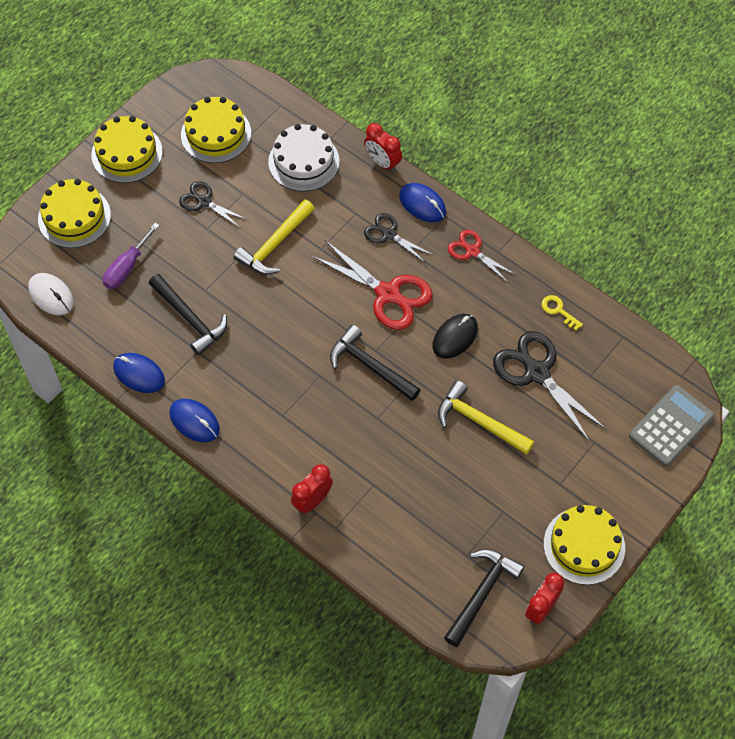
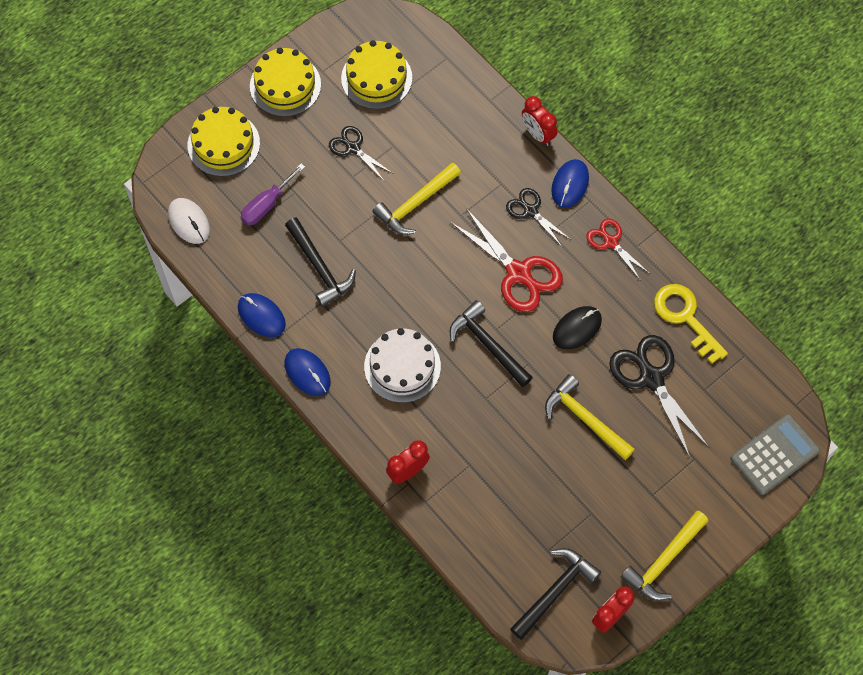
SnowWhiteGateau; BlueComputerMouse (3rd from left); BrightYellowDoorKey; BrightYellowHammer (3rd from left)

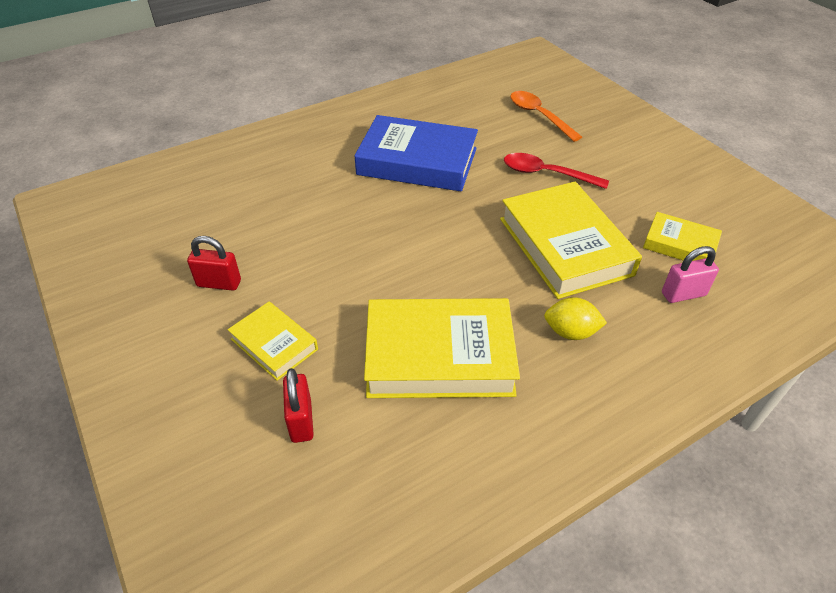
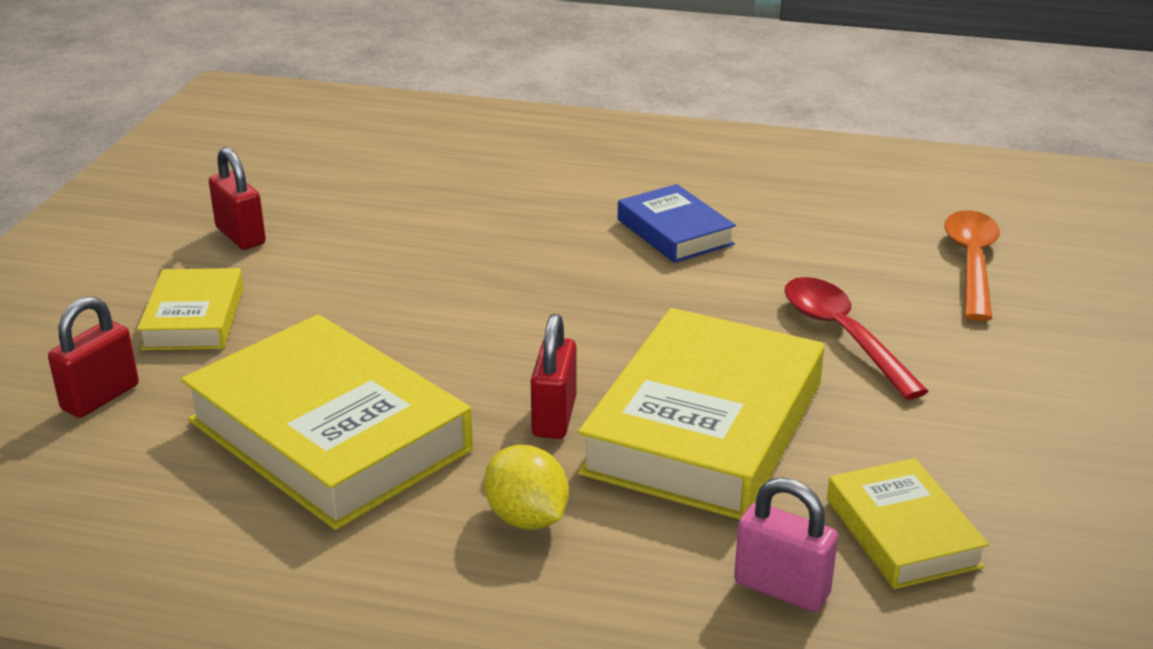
BlueHardback; ScarletLock (3rd from left)

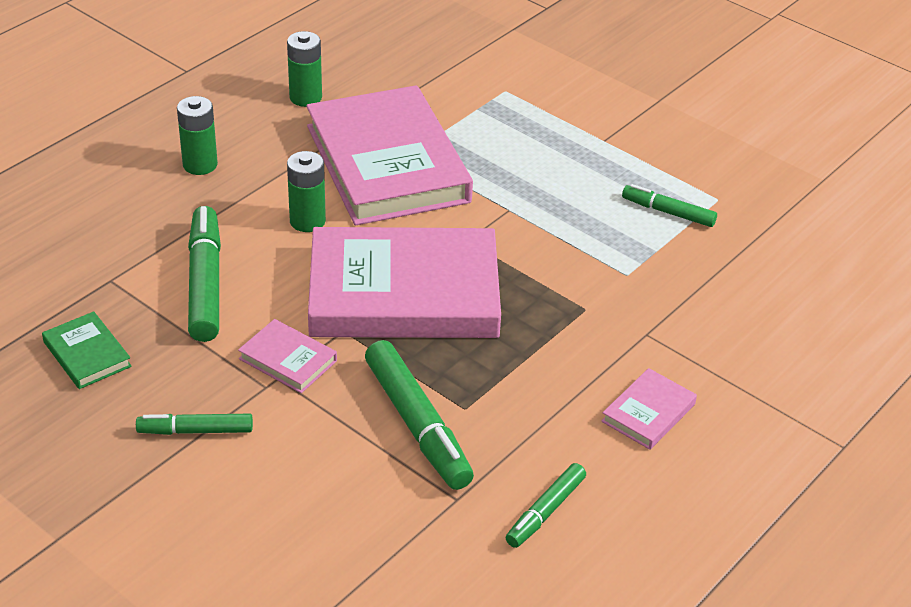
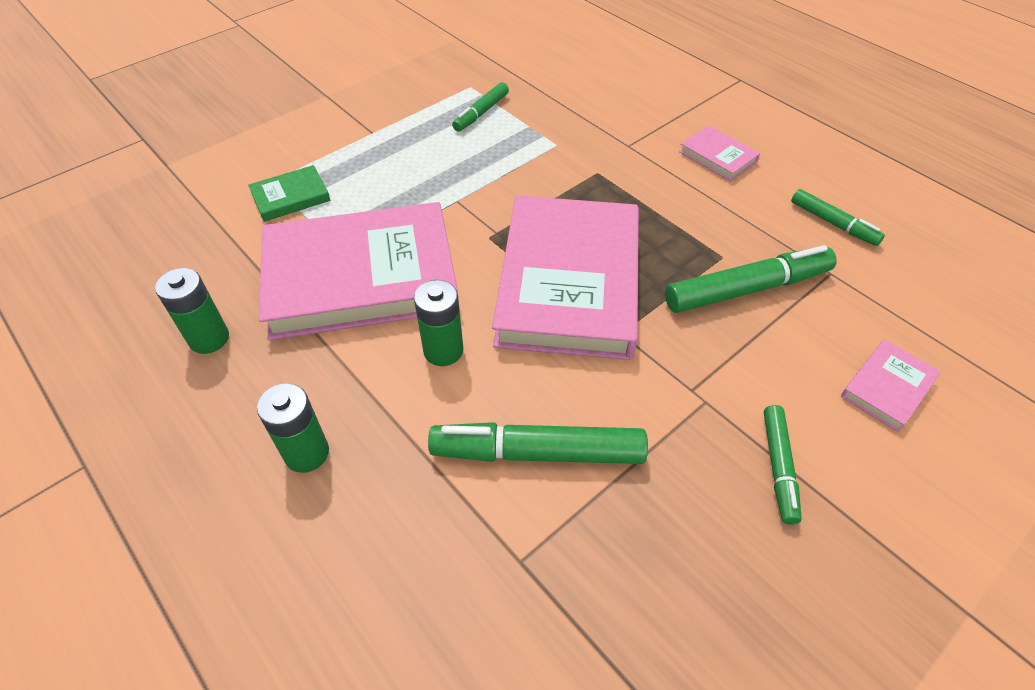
EmeraldHardback; RosyHardback (4th from left)

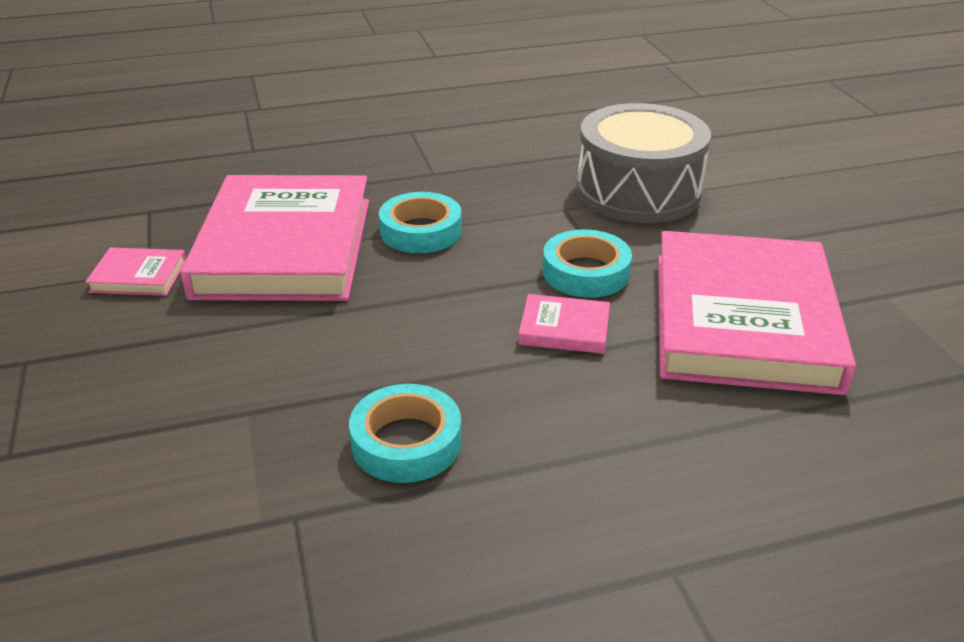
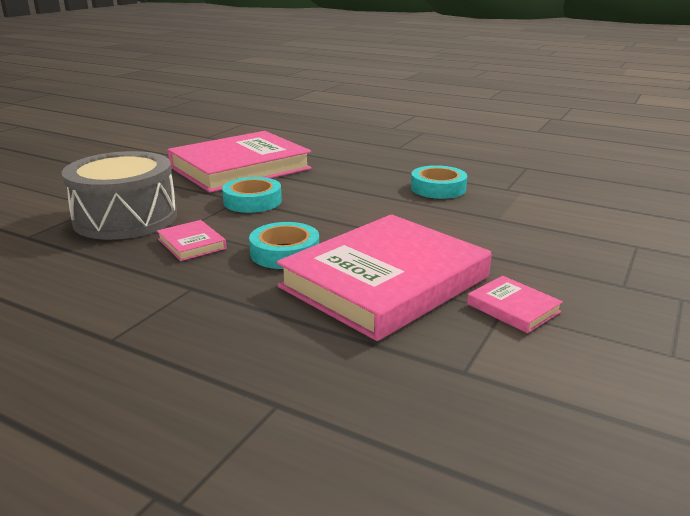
RosyHardback (1st from left)

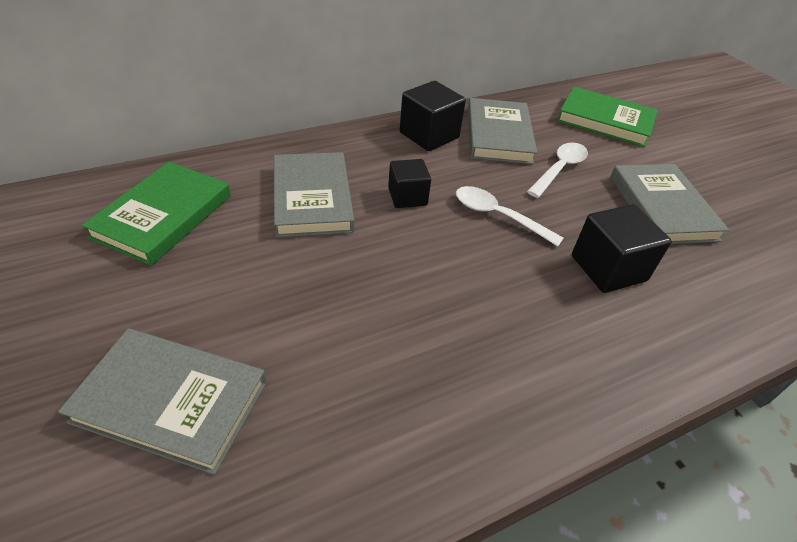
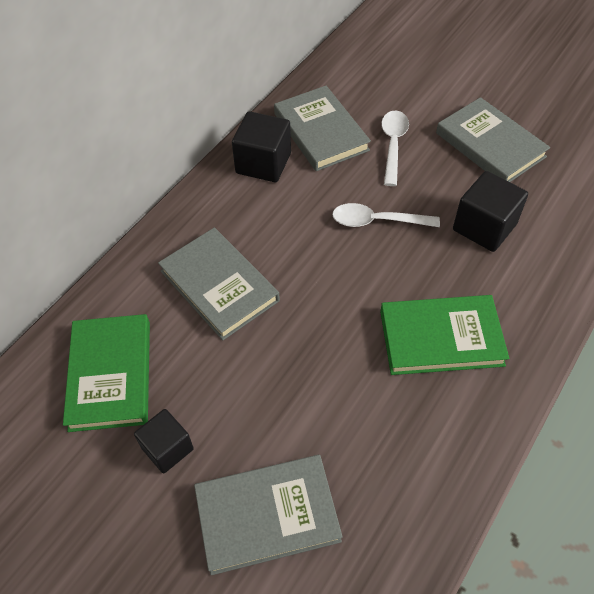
BlackCube (1st from left); EmeraldHardback (2nd from left)

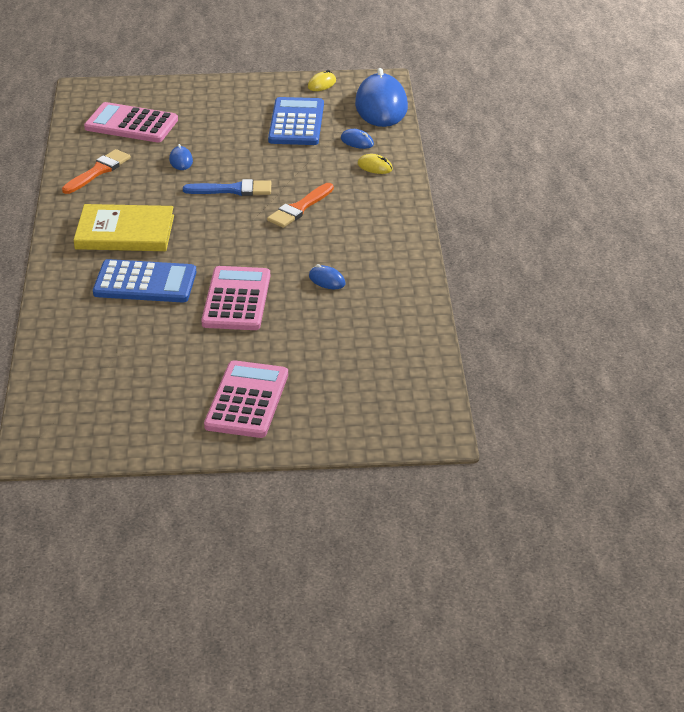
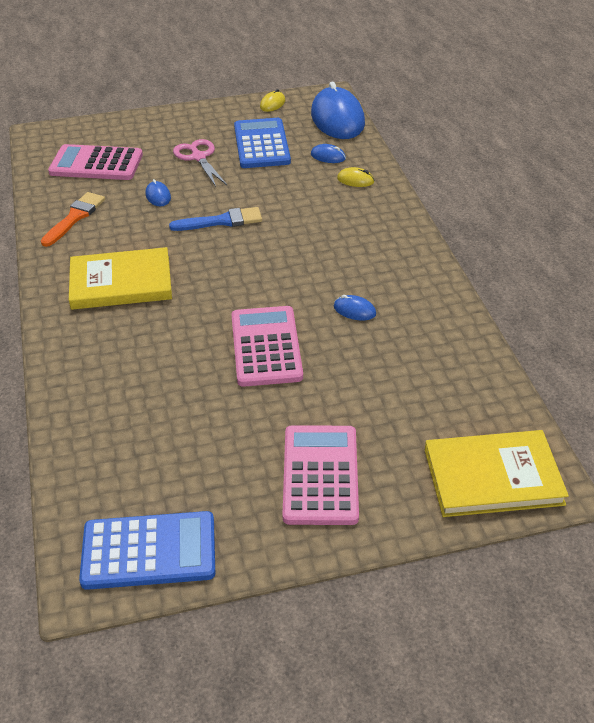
BlueCalculator (1st from left); BrightOrangePaintBrush (2nd from left in the first image); RosyShears; BrightYellowHardback (2nd from left)

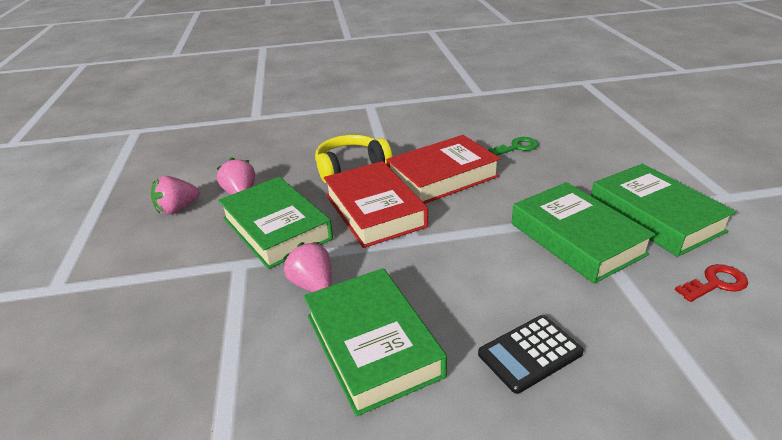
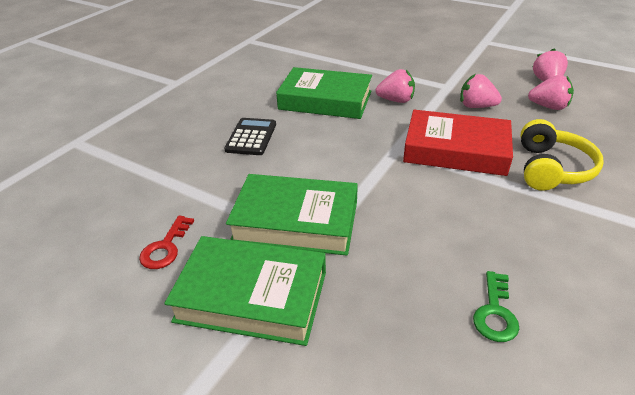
RosyToyStrawberry (2nd from left); ScarletHardback (2nd from left in the first image)

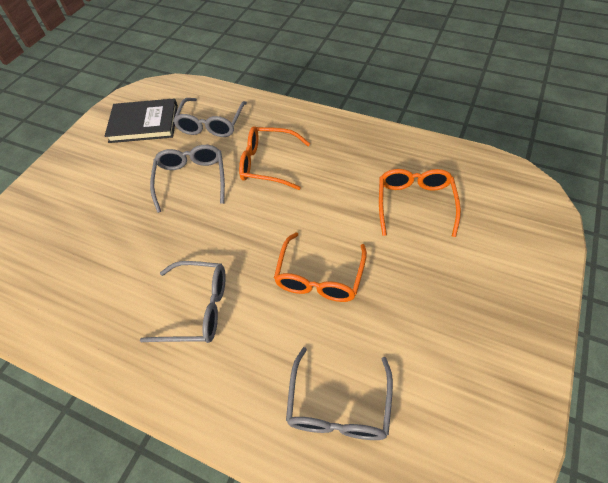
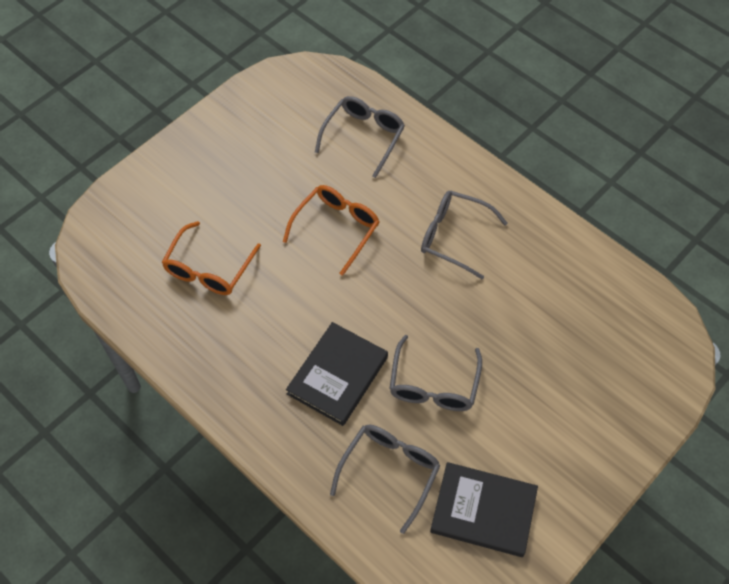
BlackHardback (1st from left)

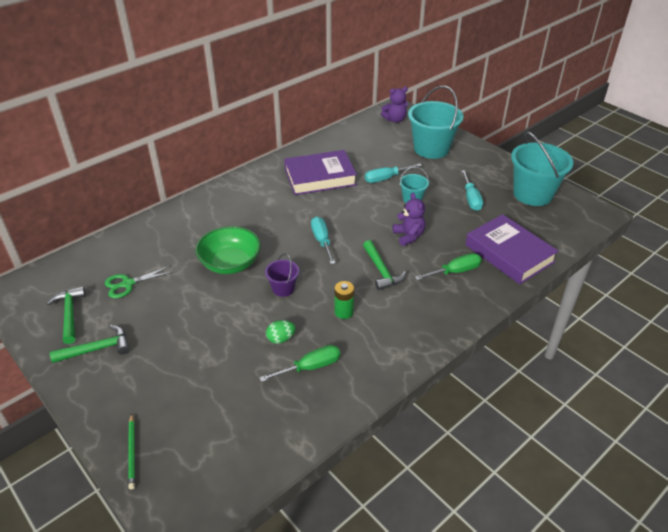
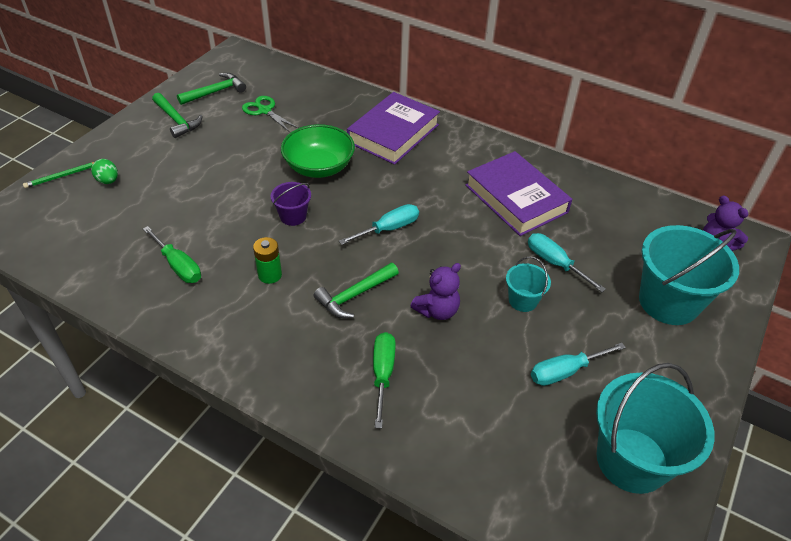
EmeraldEgg; EmeraldFlatScrewdriver (2nd from left); VioletHardback (1st from left)

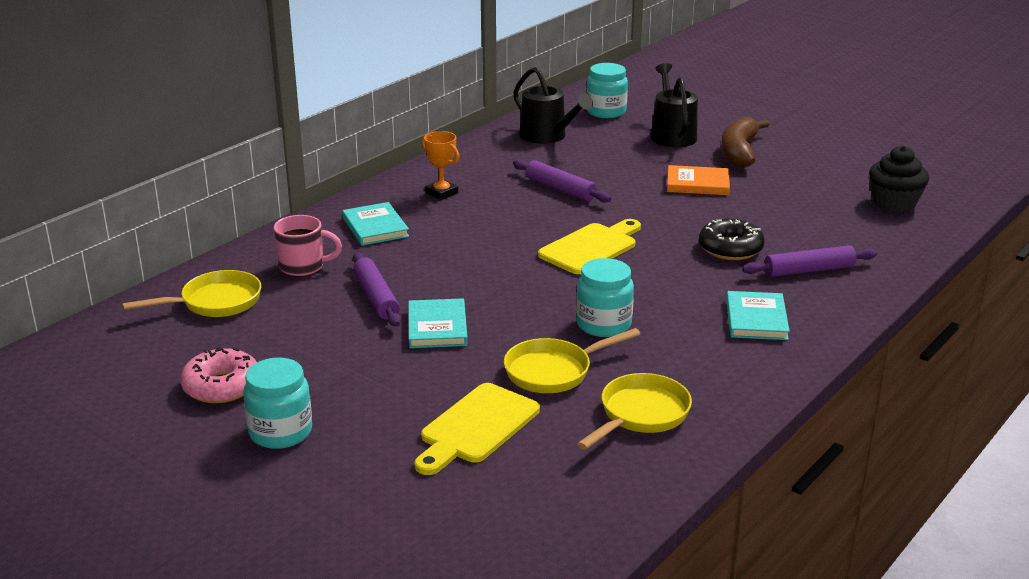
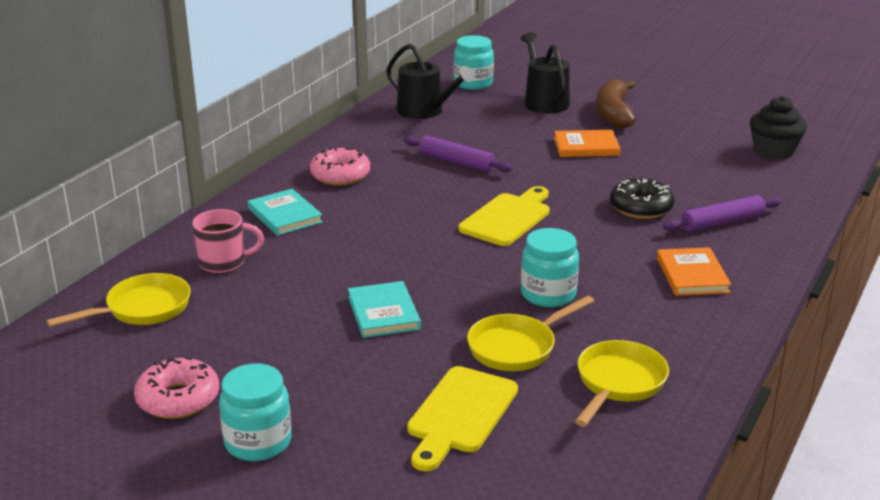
VioletPastryRoller (1st from left in the first image); RosyGlazedDonut (2nd from left); BrightOrangeHardback (2nd from left)

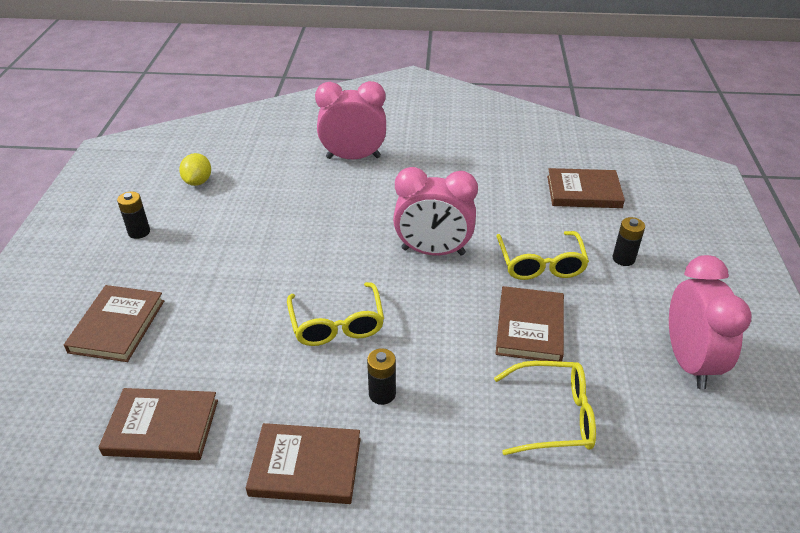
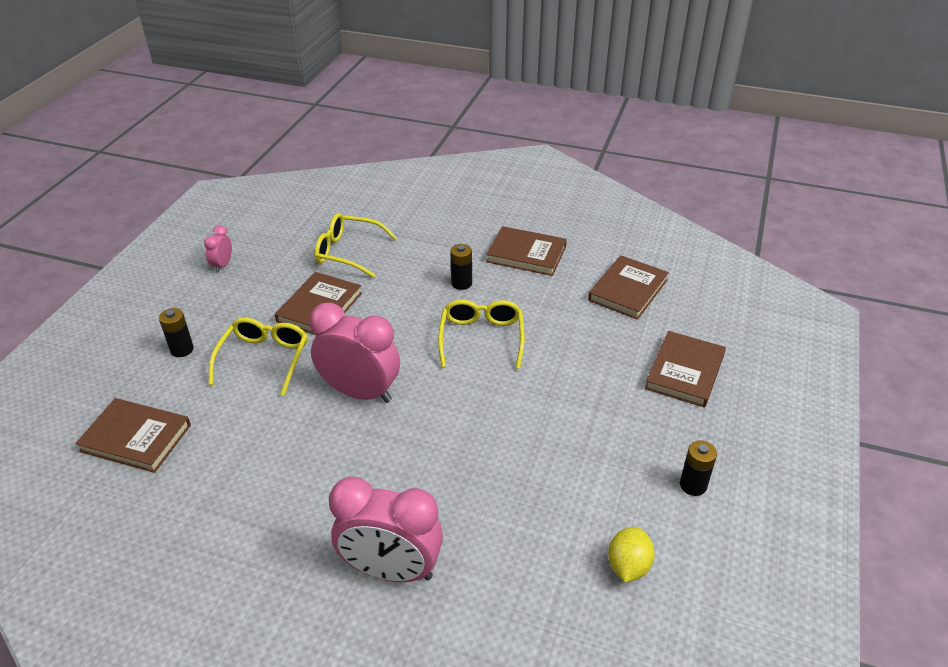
DarkBrownHardback (4th from left); RosyBedsideClock (1st from left)

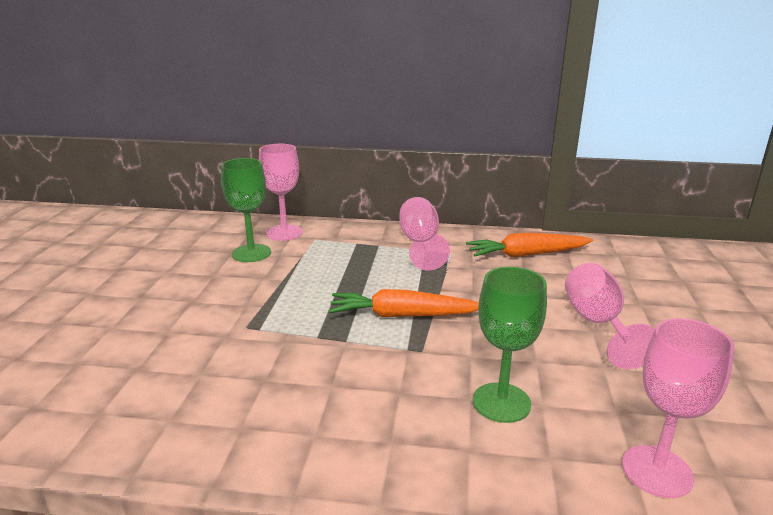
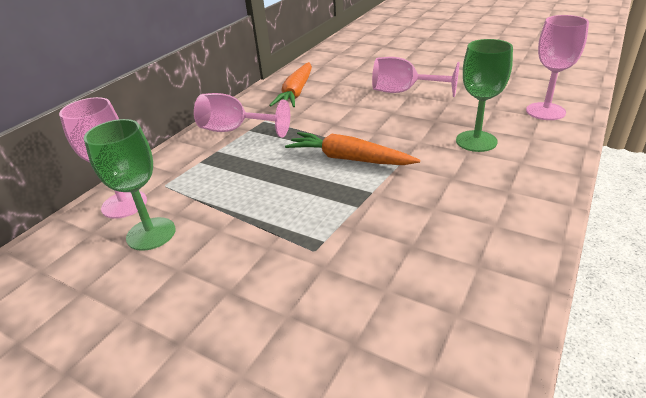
BrightOrangeRootVegetable (2nd from left)

